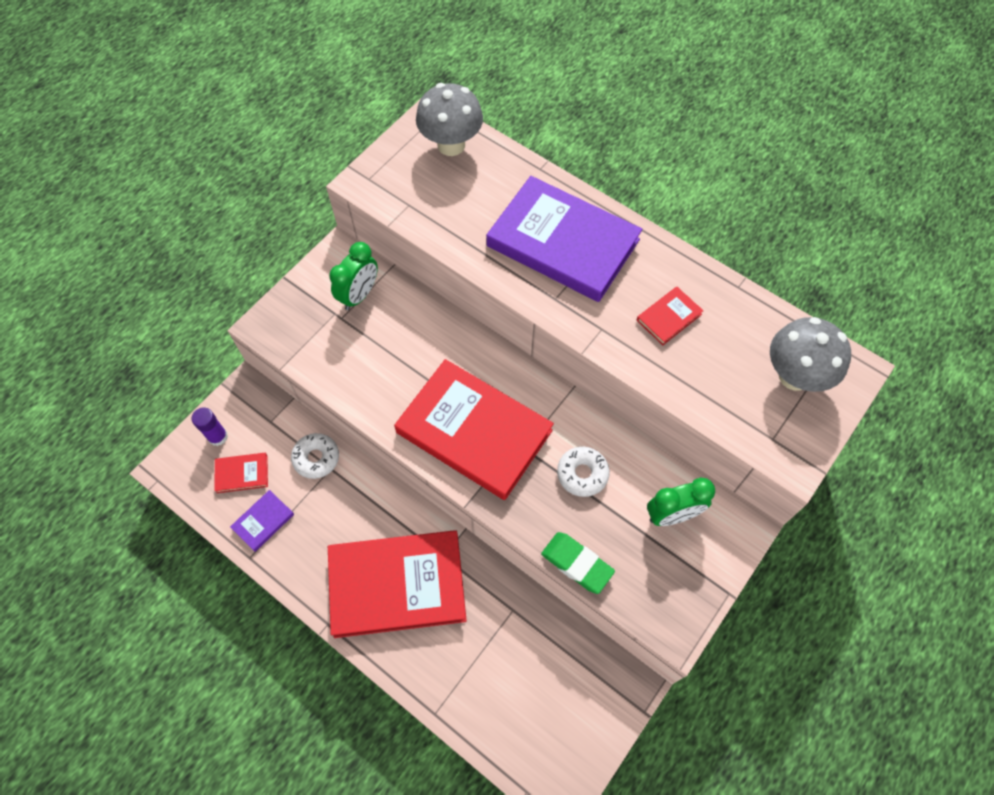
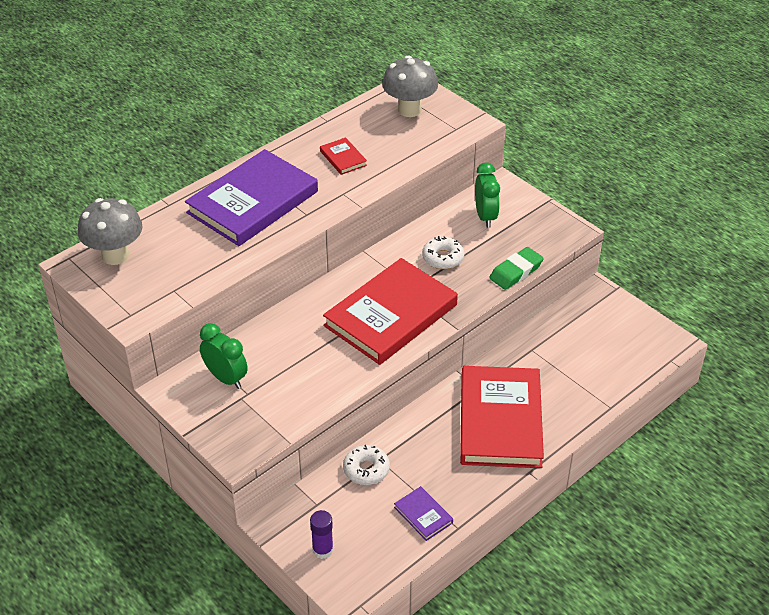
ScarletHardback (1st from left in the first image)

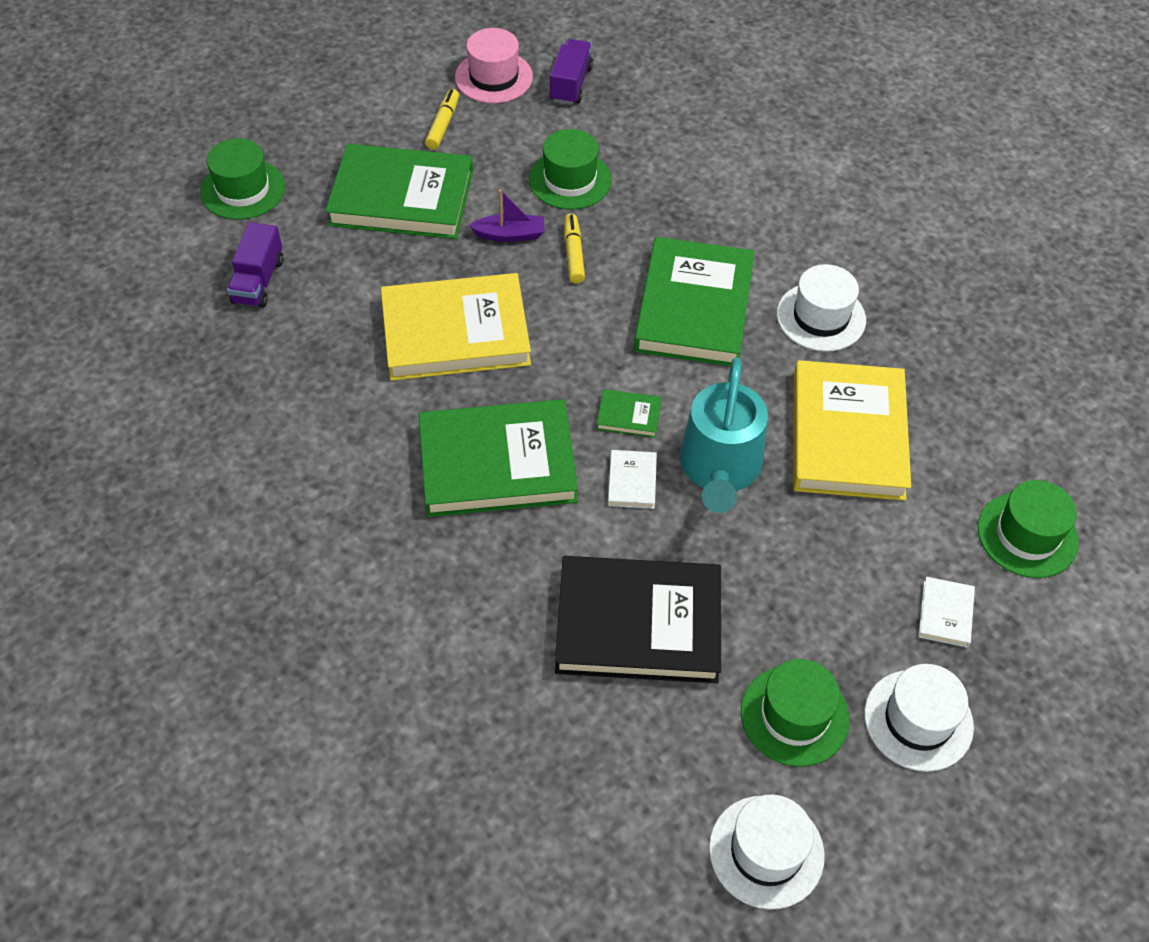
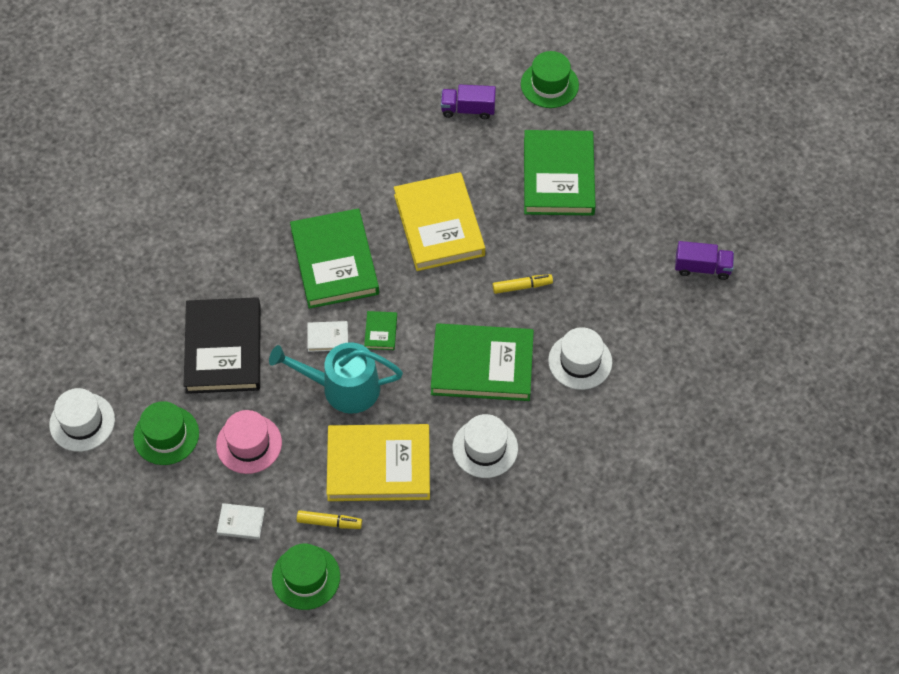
BrightYellowMarkerPen (1st from left); RosyTopHat; VioletBoat; EmeraldTopHat (2nd from left in the first image); SnowWhiteTopHat (3rd from left)

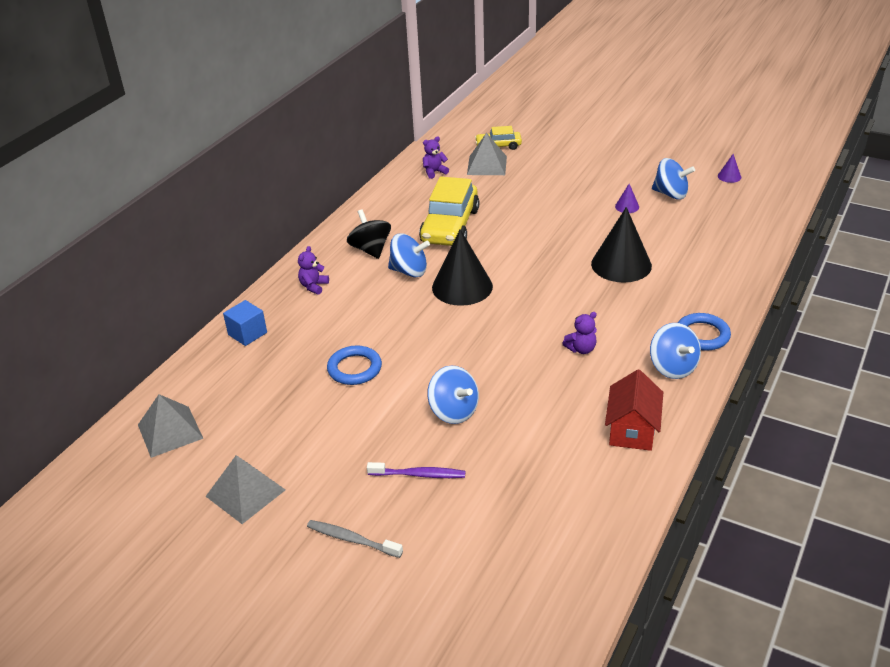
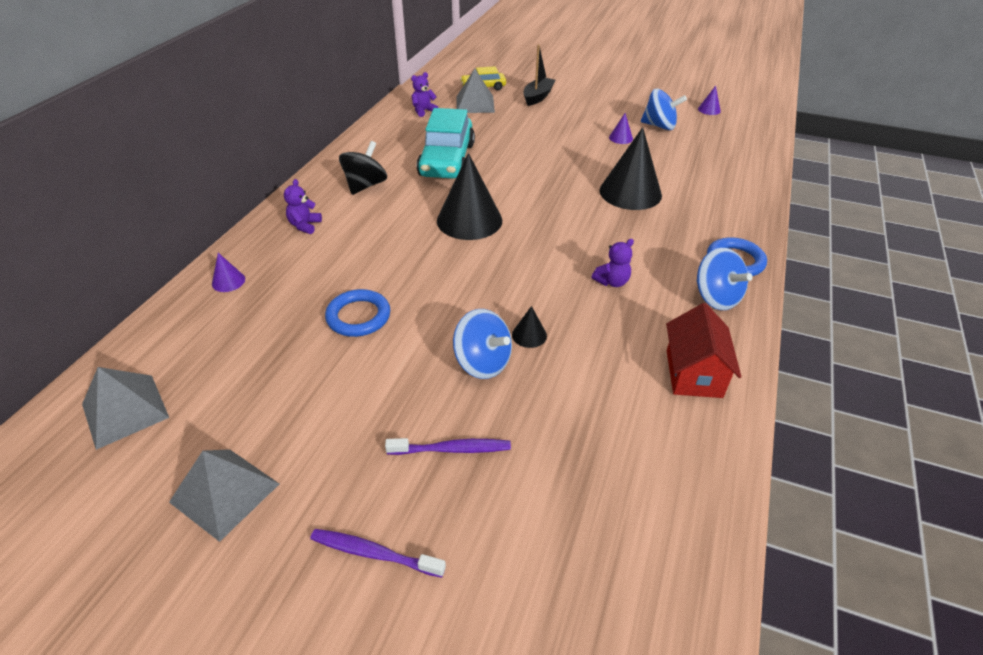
VioletCone (1st from left); VioletDentalBrush (1st from left); BlackWhirligig; BlueWhirligig (1st from left in the first image); TurquoiseToyCar; BlackCone (2nd from left); BlackBoat

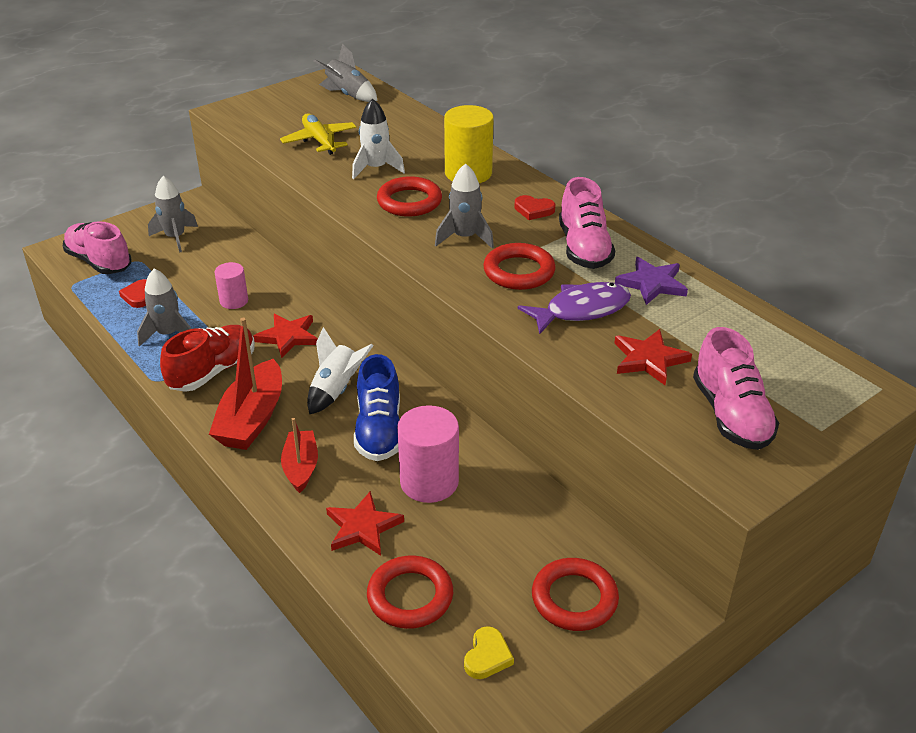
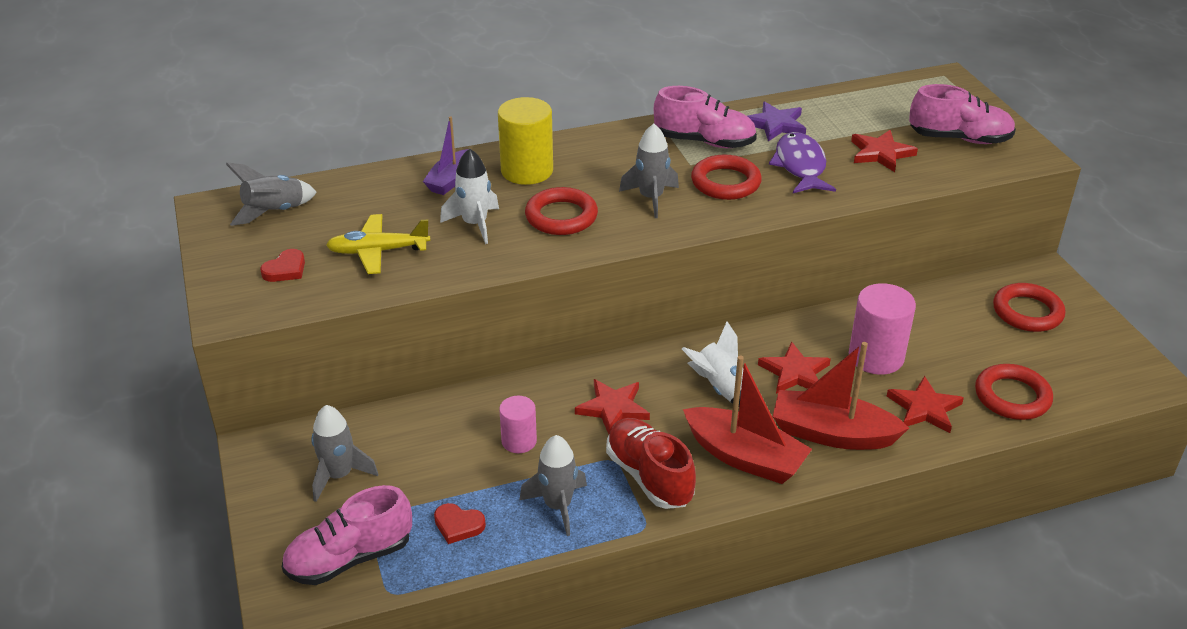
ScarletBoat (2nd from left); ScarletFivePointedStar (2nd from left); BrightYellowLoveHeart; ScarletLoveHeart (1st from left); VioletBoat

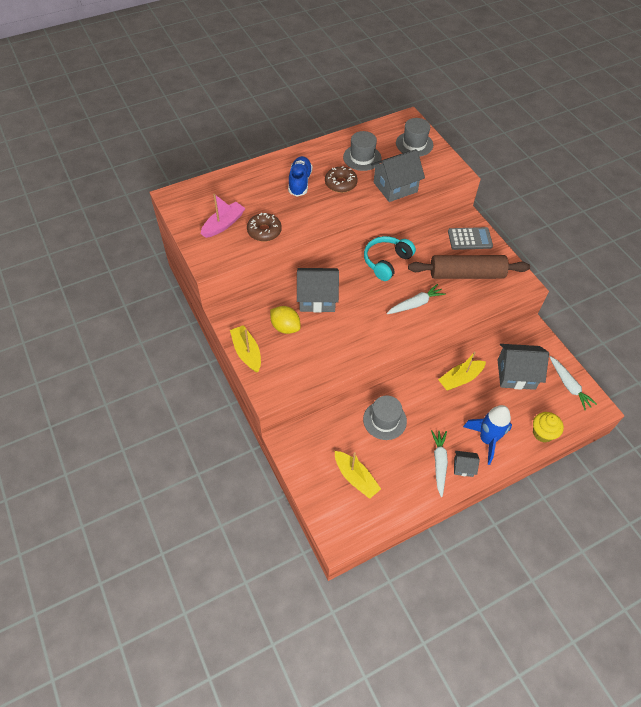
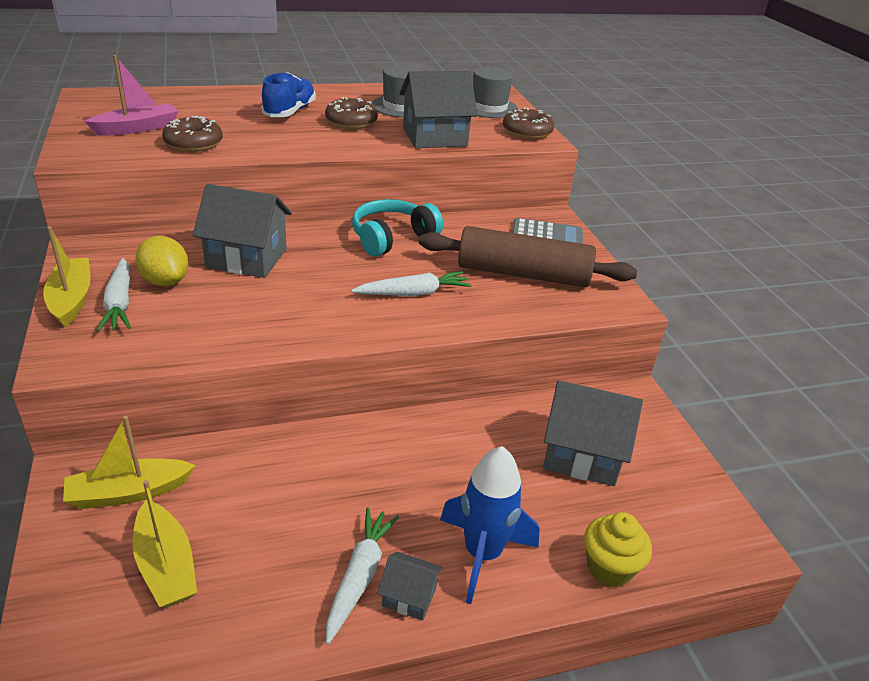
AshGreyTopHat (2nd from left in the first image); BrightYellowBoat (2nd from left); SnowWhiteRootVegetable (1st from left); DarkBrownGlazedDonut (3rd from left)

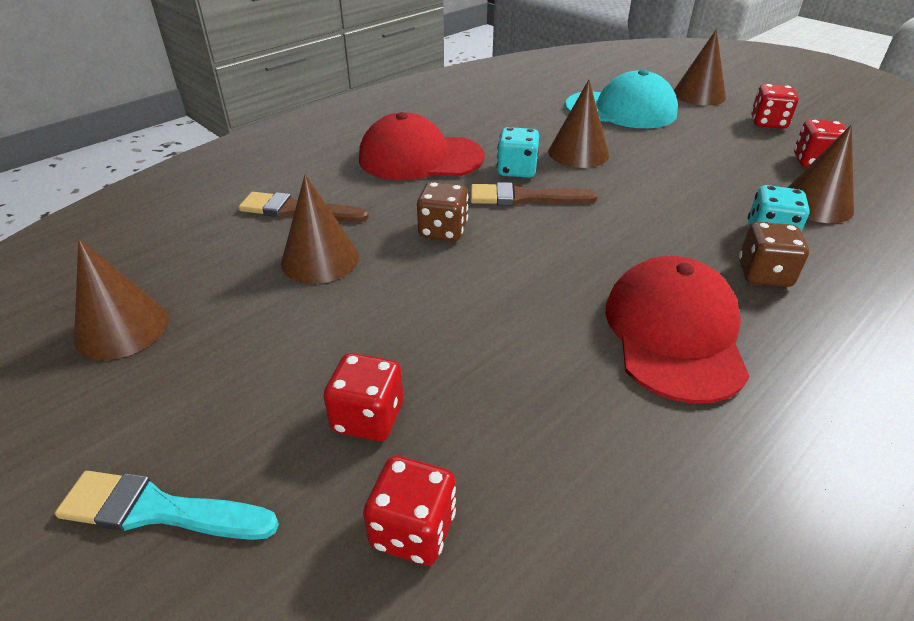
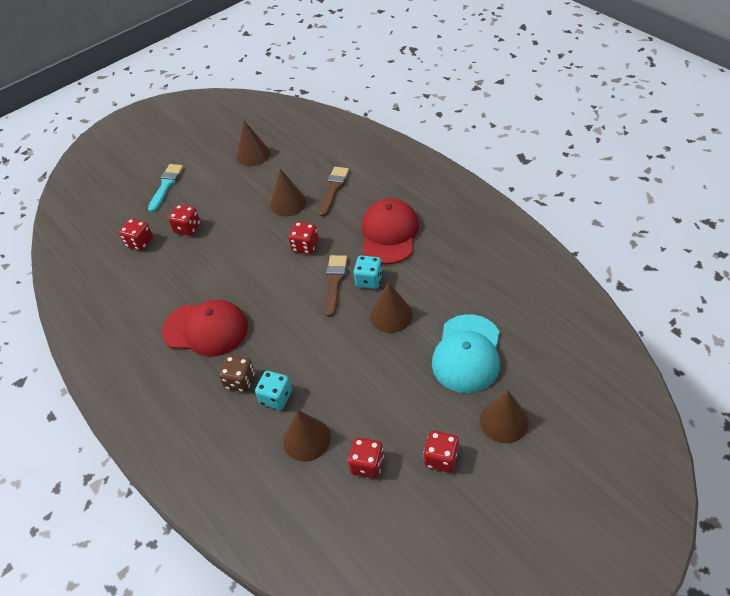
ScarletDice (3rd from left)

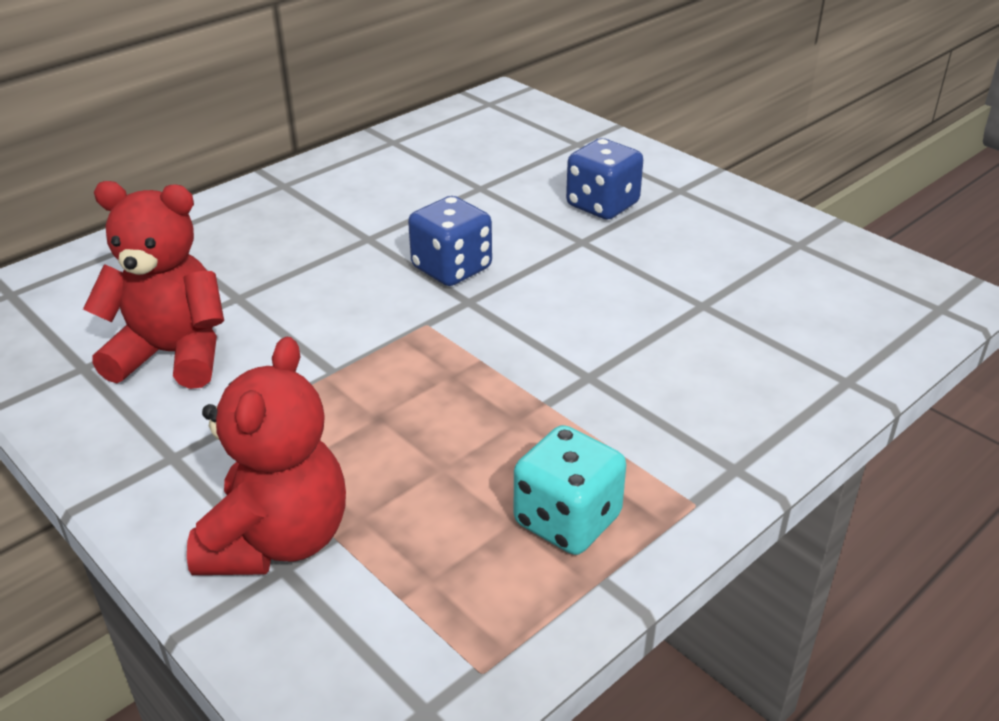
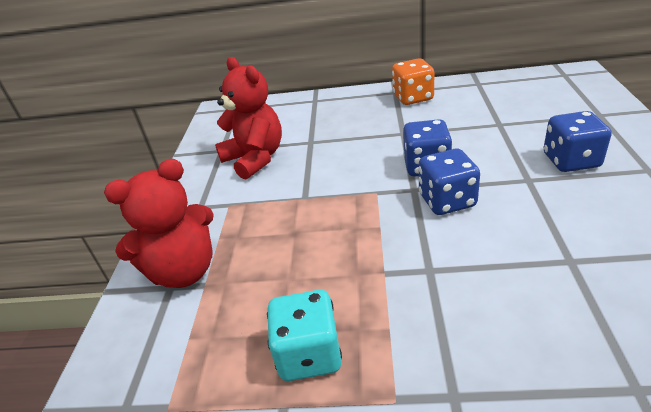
BrightOrangeDice; BlueDice (2nd from left)

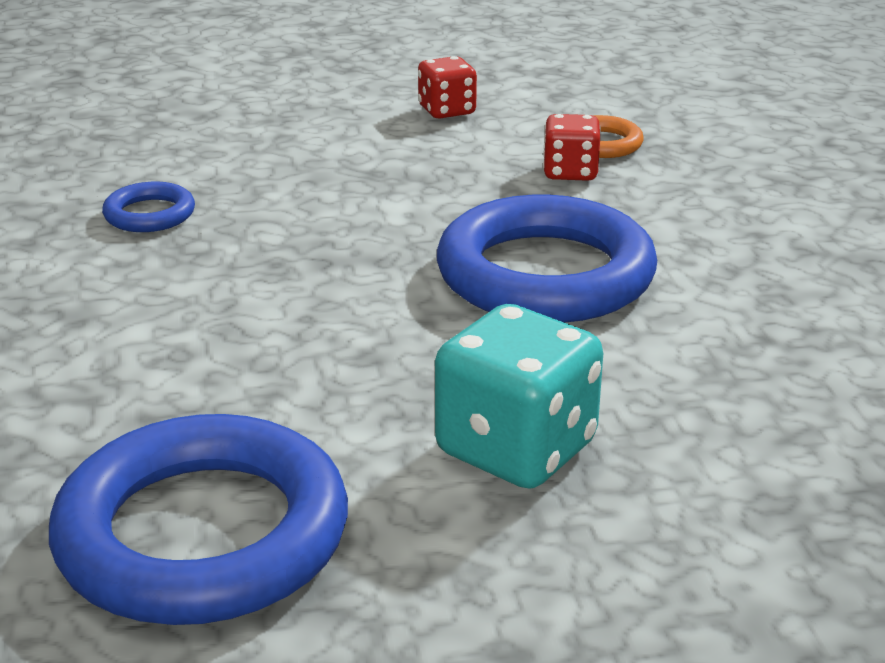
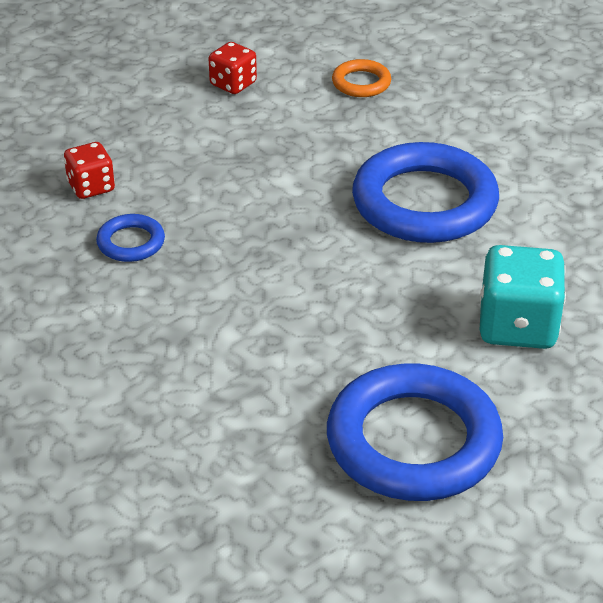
ScarletDice (1st from left)

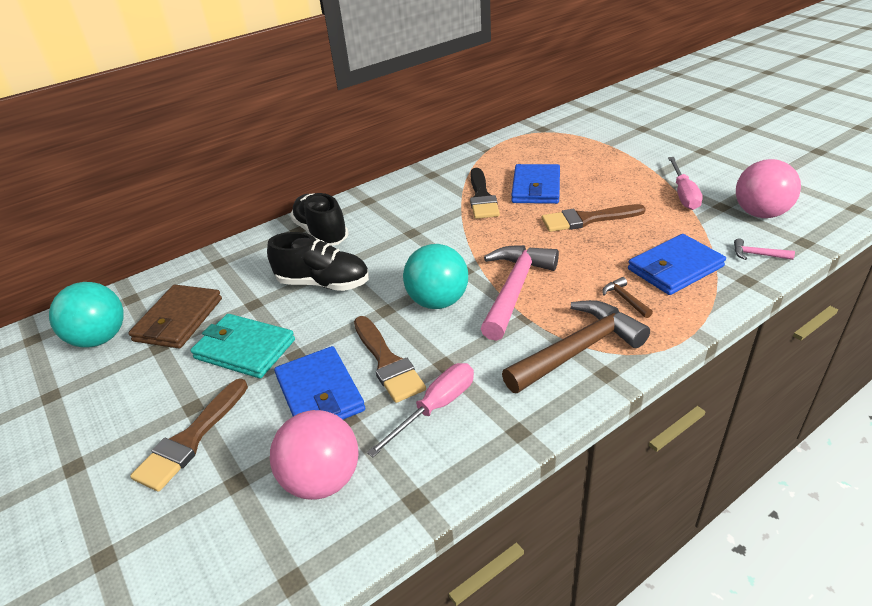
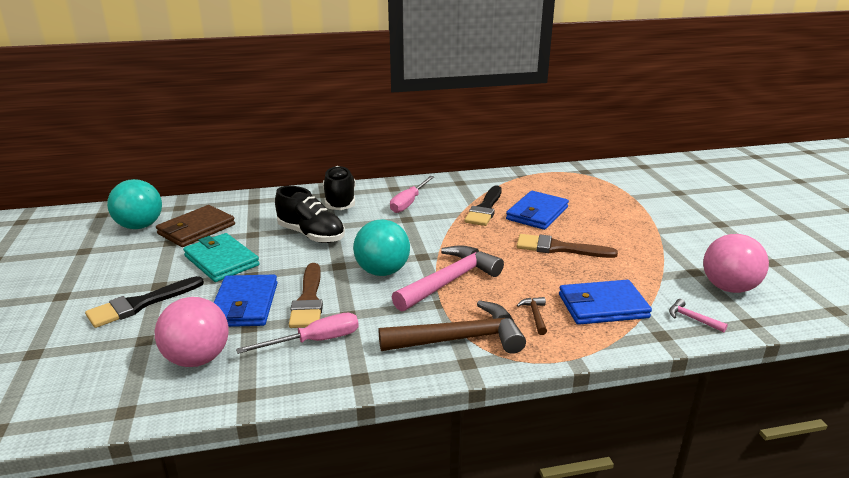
BlackPaintBrush (1st from left); RosyFlatScrewdriver (2nd from left)

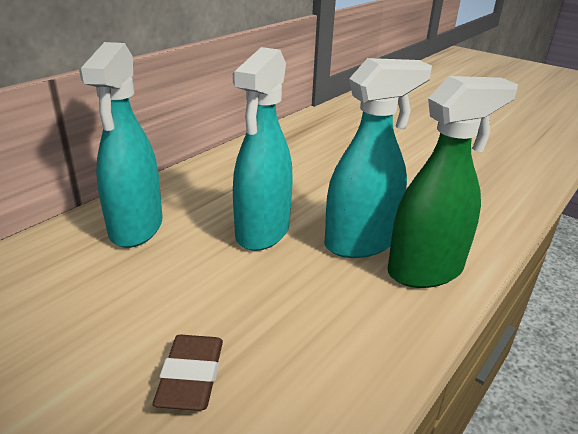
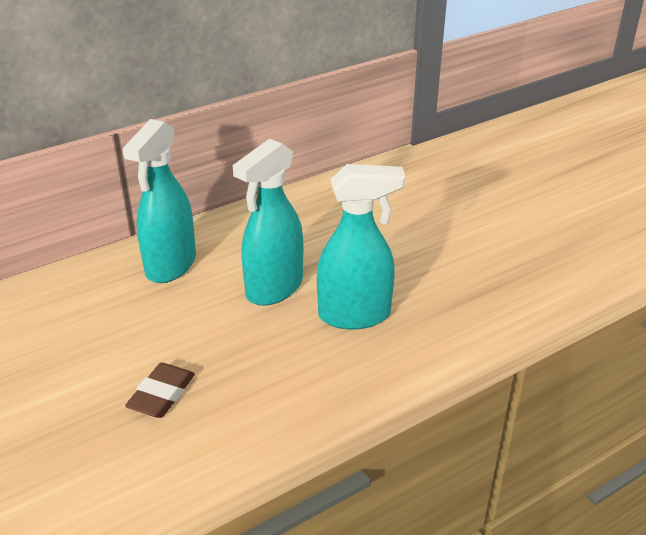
EmeraldSprayBottle

